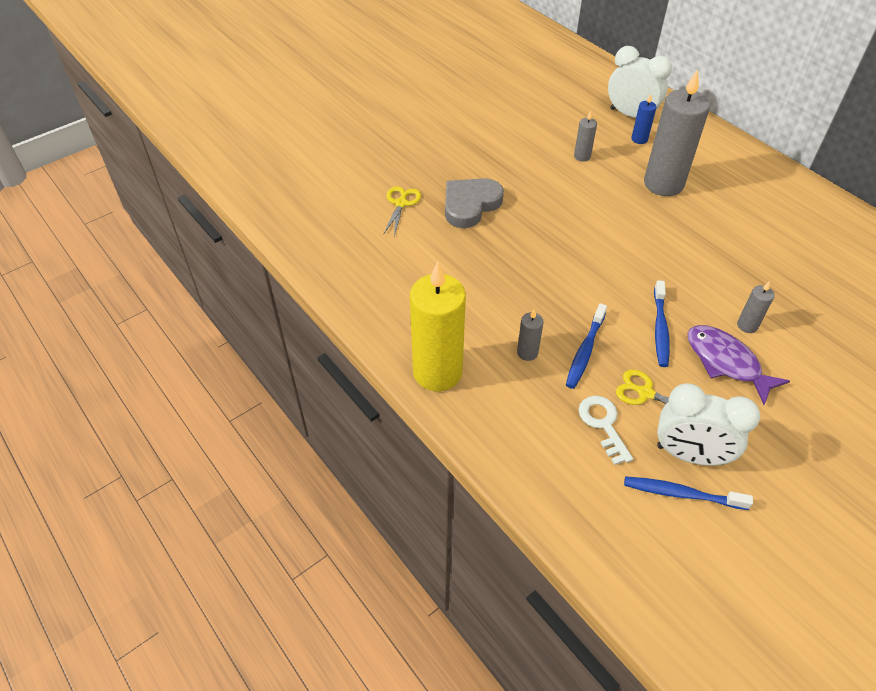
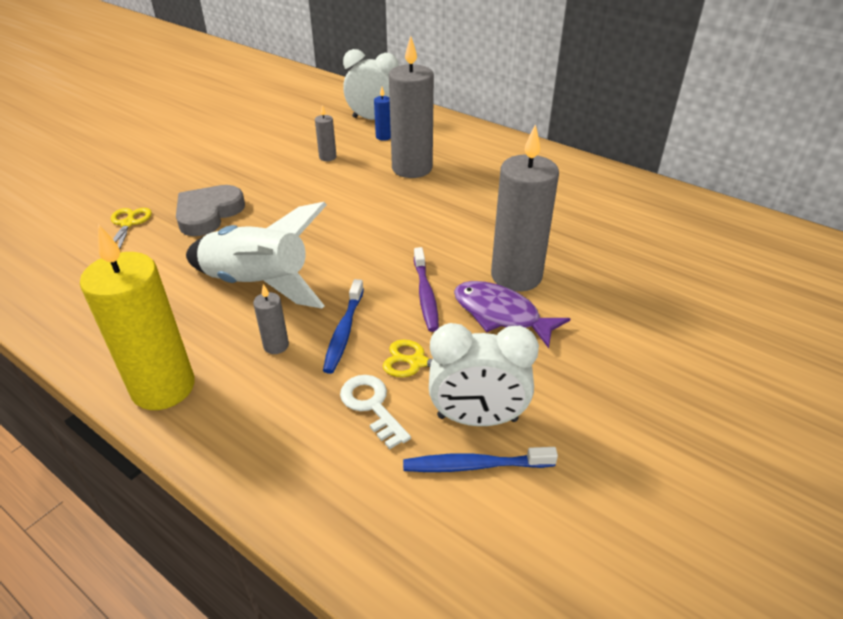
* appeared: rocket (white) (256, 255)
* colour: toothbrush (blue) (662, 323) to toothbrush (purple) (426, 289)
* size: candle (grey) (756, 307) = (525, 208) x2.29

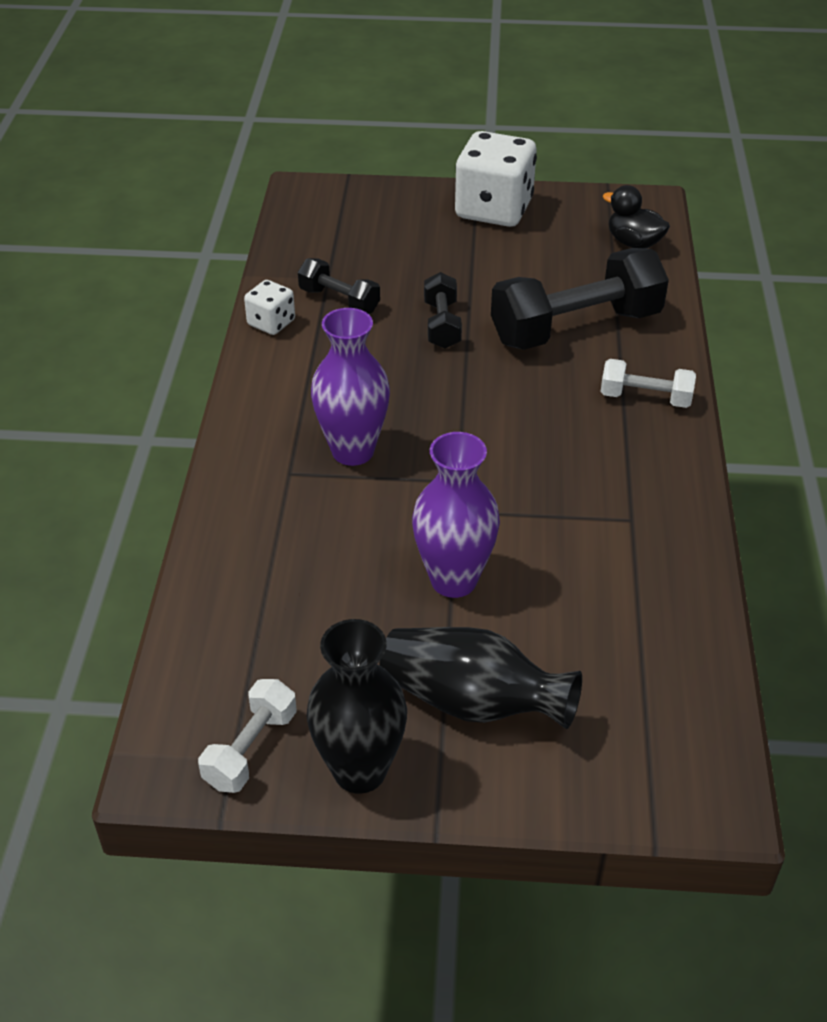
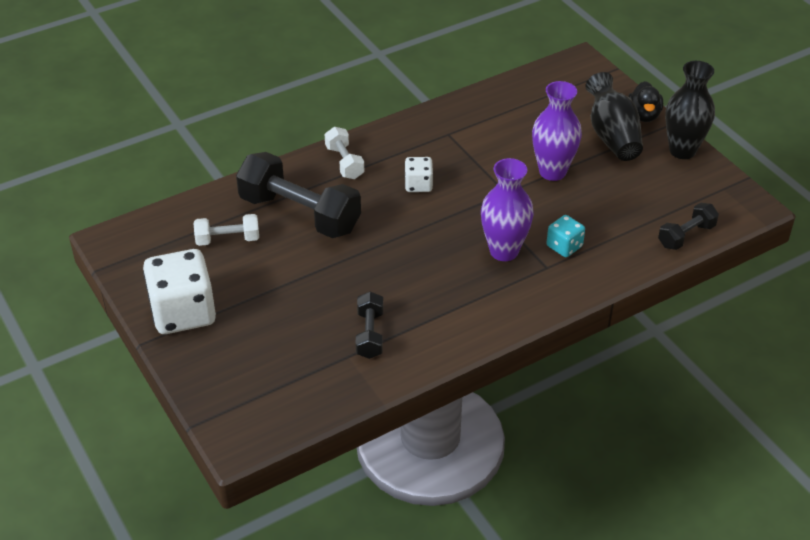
* relocated: dumbbell (white) (247, 736) to (226, 230)
* relocated: dice (white) (269, 307) to (419, 174)
* appeared: dice (turquoise) (566, 236)
* relocated: duck (black) (636, 217) to (645, 101)
* relocated: dumbbell (black) (443, 310) to (688, 226)

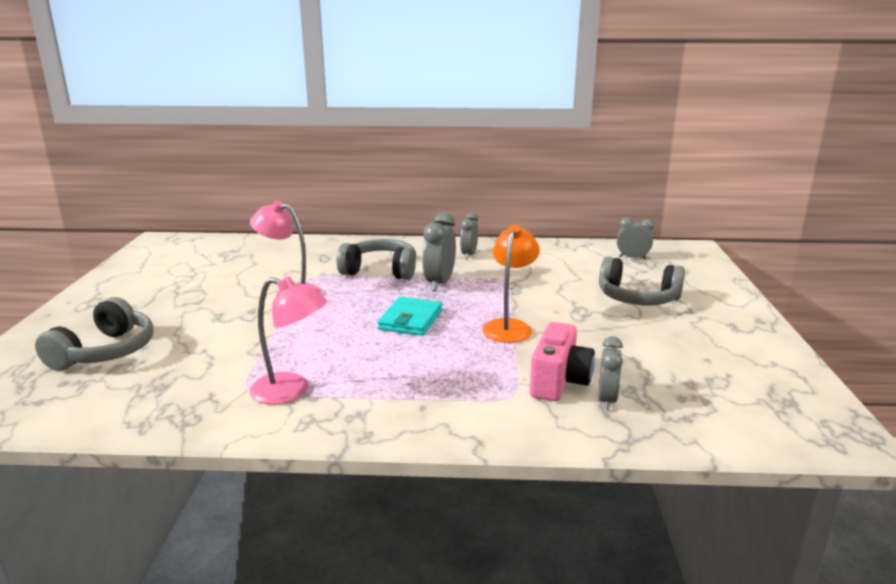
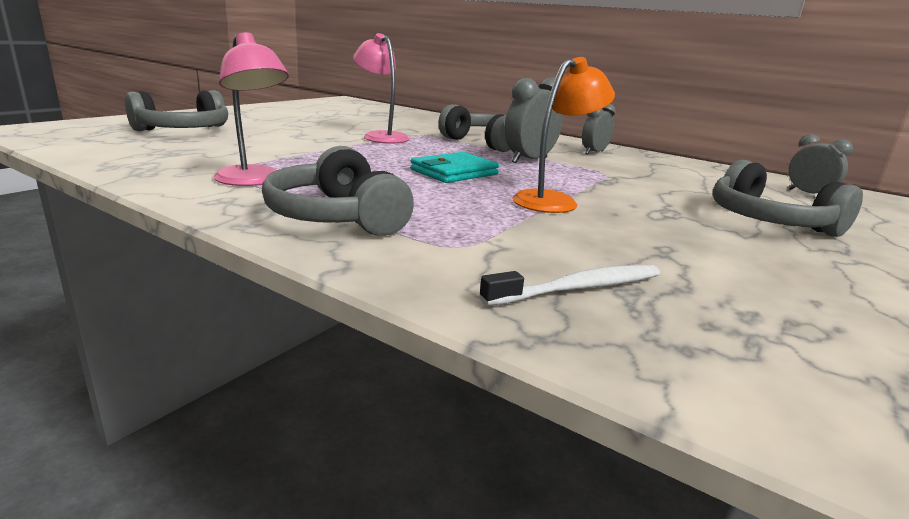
* appeared: headphones (grey) (338, 191)
* exchanged: clock (grey) (610, 373) to toothbrush (white) (569, 285)
* missing: camera (pink) (562, 361)

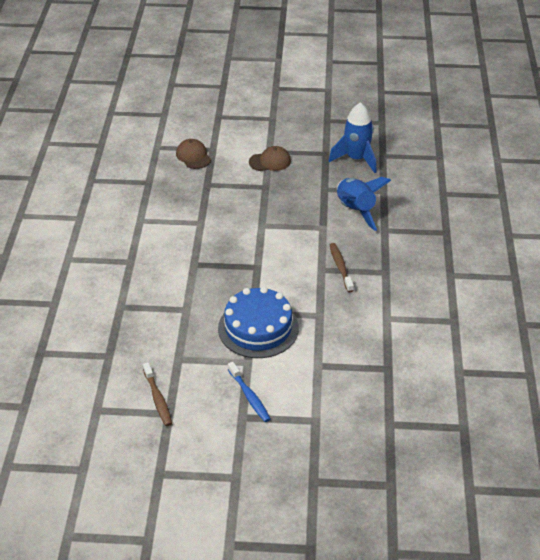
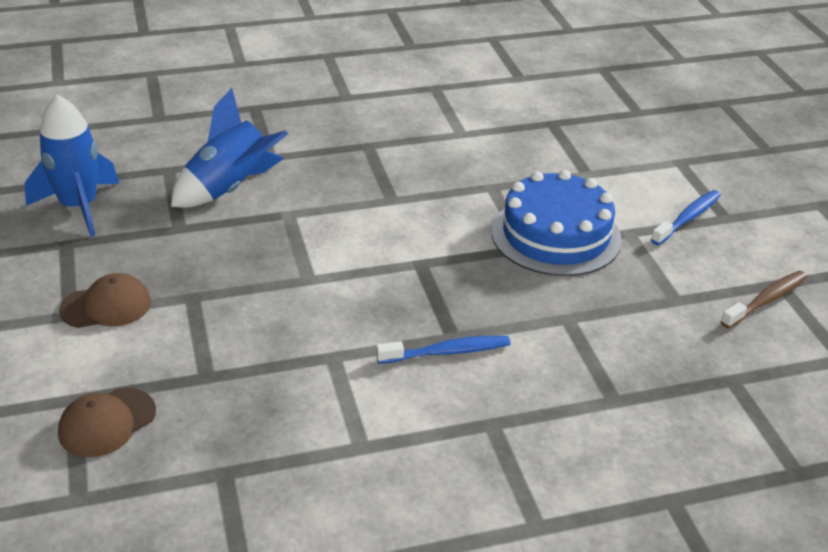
* spun: cap (brown) (270, 158) = (105, 300) 105 degrees clockwise
* appeared: toothbrush (blue) (443, 350)
* missing: toothbrush (brown) (342, 267)

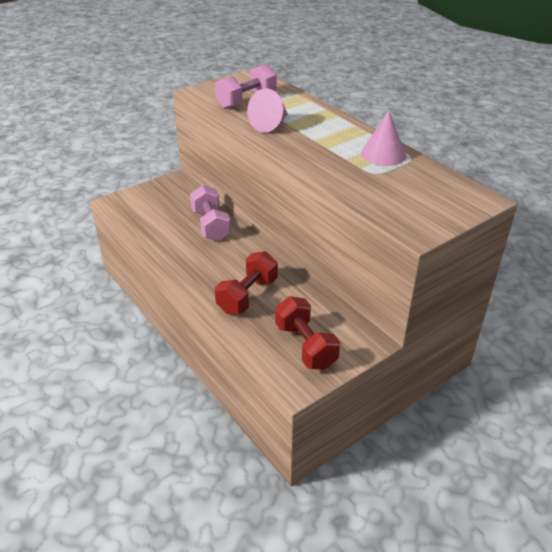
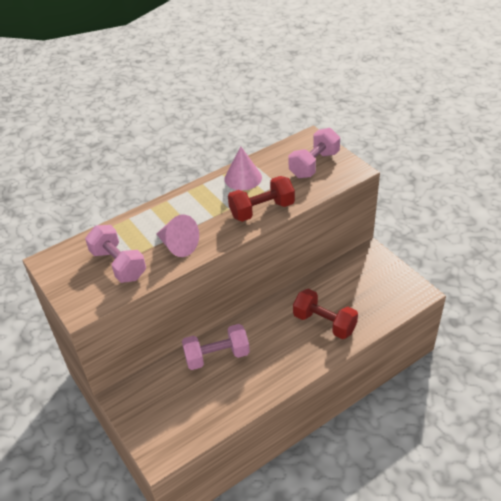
* relocated: dumbbell (red) (307, 333) to (261, 199)
* appeared: dumbbell (pink) (314, 153)

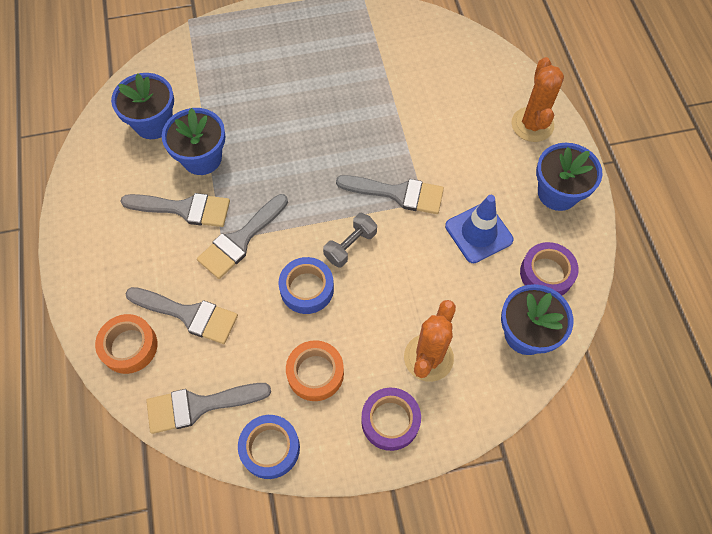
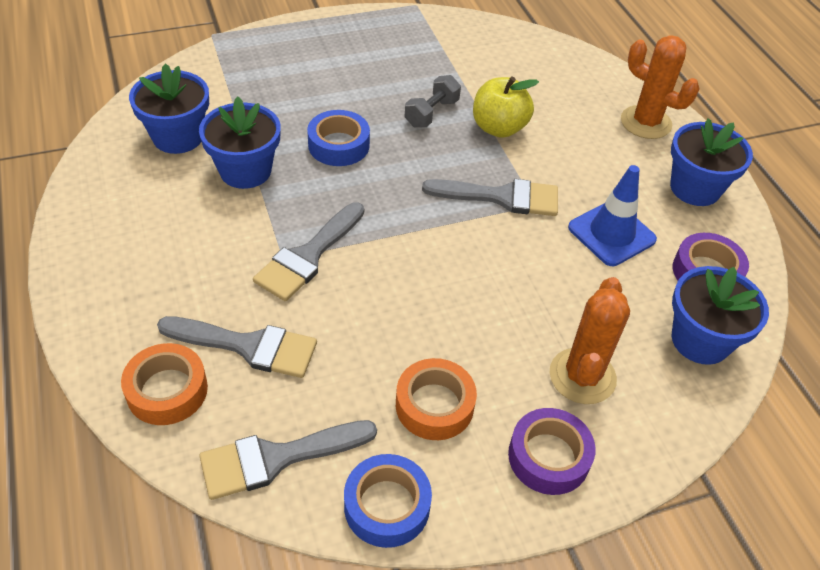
* relocated: tape (blue) (306, 285) to (338, 138)
* relocated: dumbbell (grey) (350, 240) to (433, 101)
* appeared: apple (yellow) (506, 107)
* spun: cactus (orange) (537, 99) = (660, 87) 45 degrees counterclockwise
* missing: brush (grey) (175, 210)

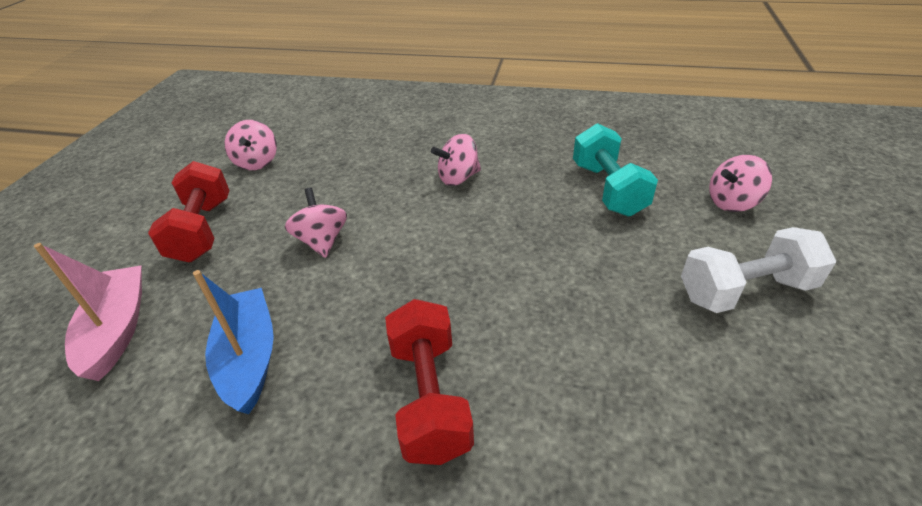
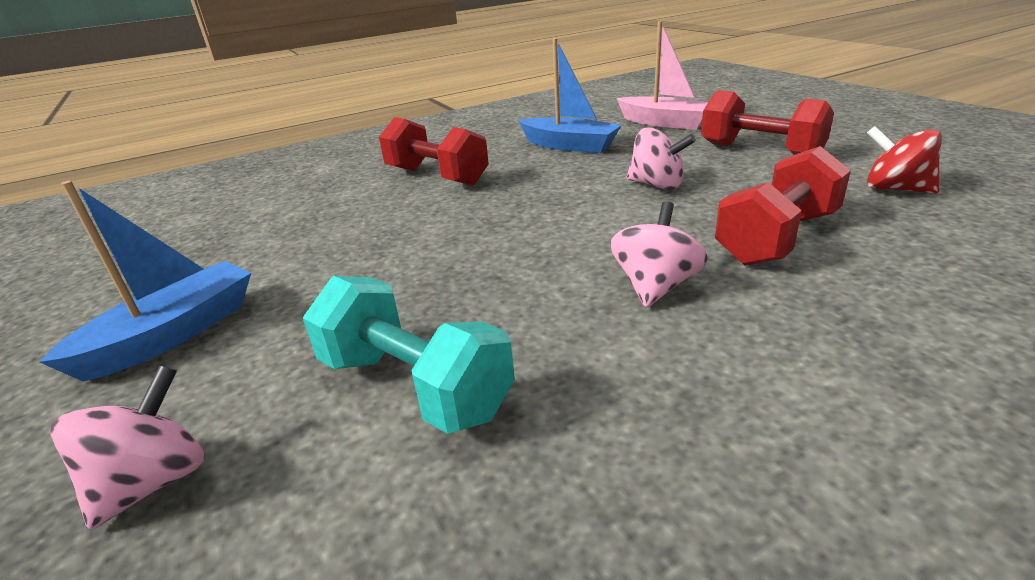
* exchanged: dumbbell (white) (758, 270) to boat (blue) (145, 281)
* appeared: dumbbell (red) (783, 206)
* colour: spinning top (pink) (251, 145) to spinning top (red) (904, 160)

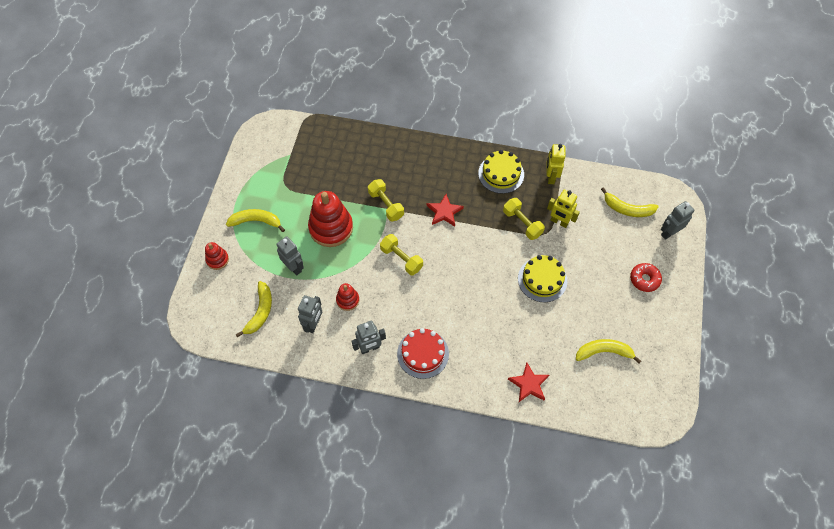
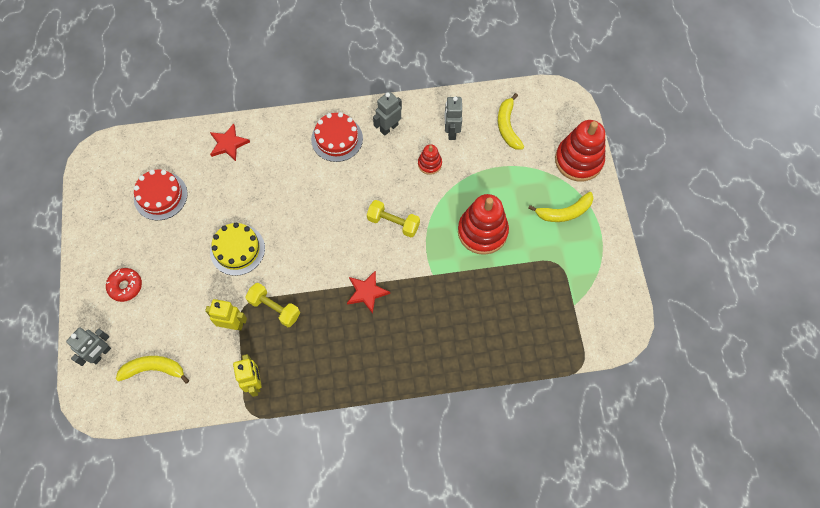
* exchanged: banana (yellow) (608, 351) to cake (red) (161, 195)
* size: stacking toy (red) (217, 256) = (580, 151) x2.00
* missing: robot (grey) (290, 256)
* missing: dumbbell (yellow) (386, 200)
* missing: cake (yellow) (501, 172)

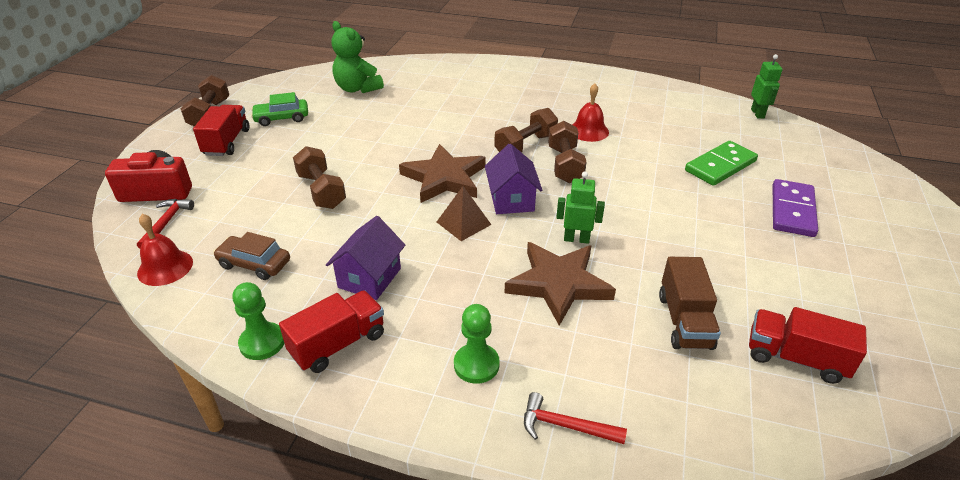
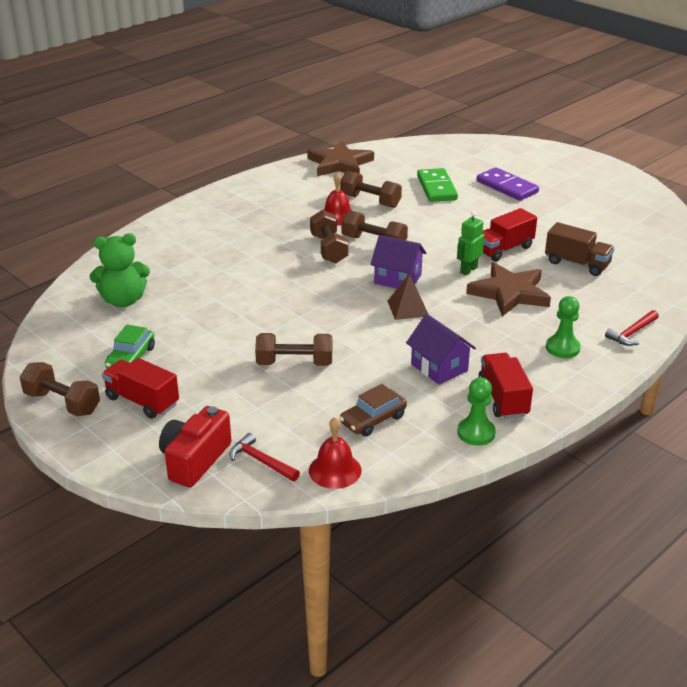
* relocated: star (brown) (442, 173) to (340, 158)
* appeared: dumbbell (brown) (371, 189)
* relocated: truck (red) (808, 345) to (509, 235)
* missing: robot (green) (767, 86)

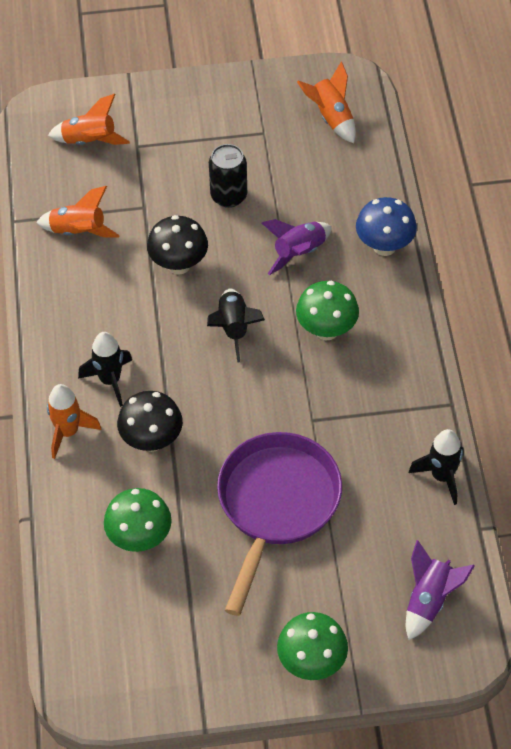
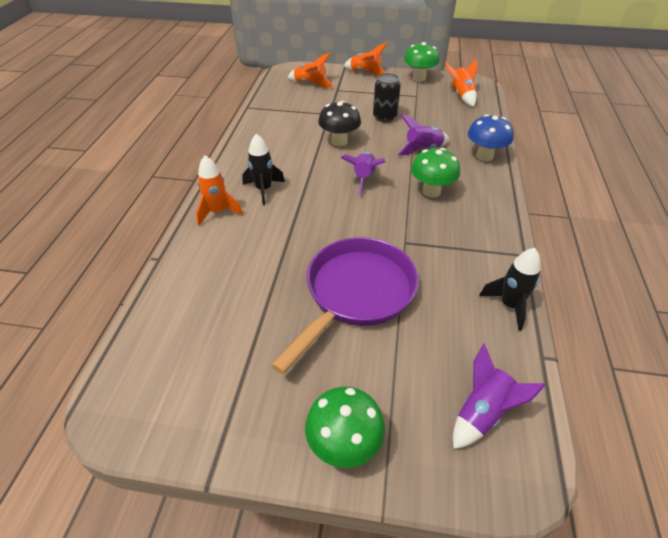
* colour: rocket (black) (236, 326) to rocket (purple) (363, 174)
* relocated: rocket (orange) (78, 212) to (365, 59)
* relocated: mushroom (green) (138, 520) to (421, 62)
* missing: mushroom (black) (150, 421)

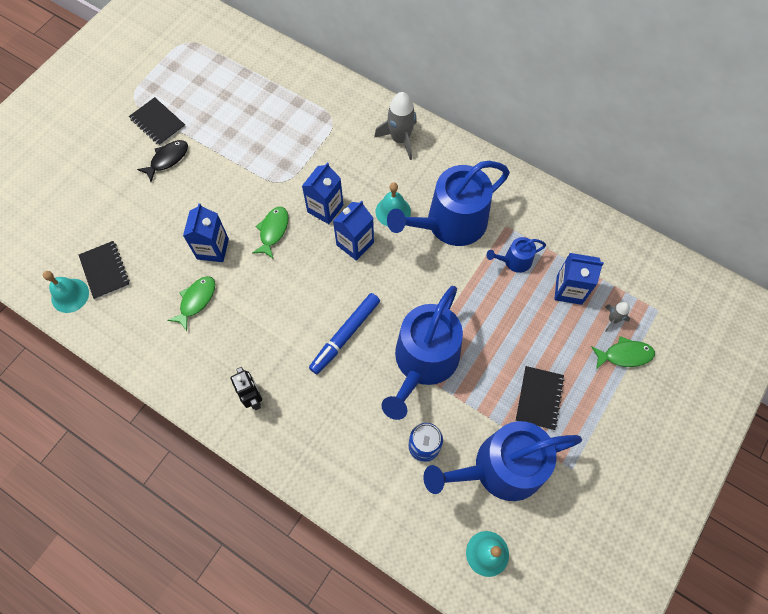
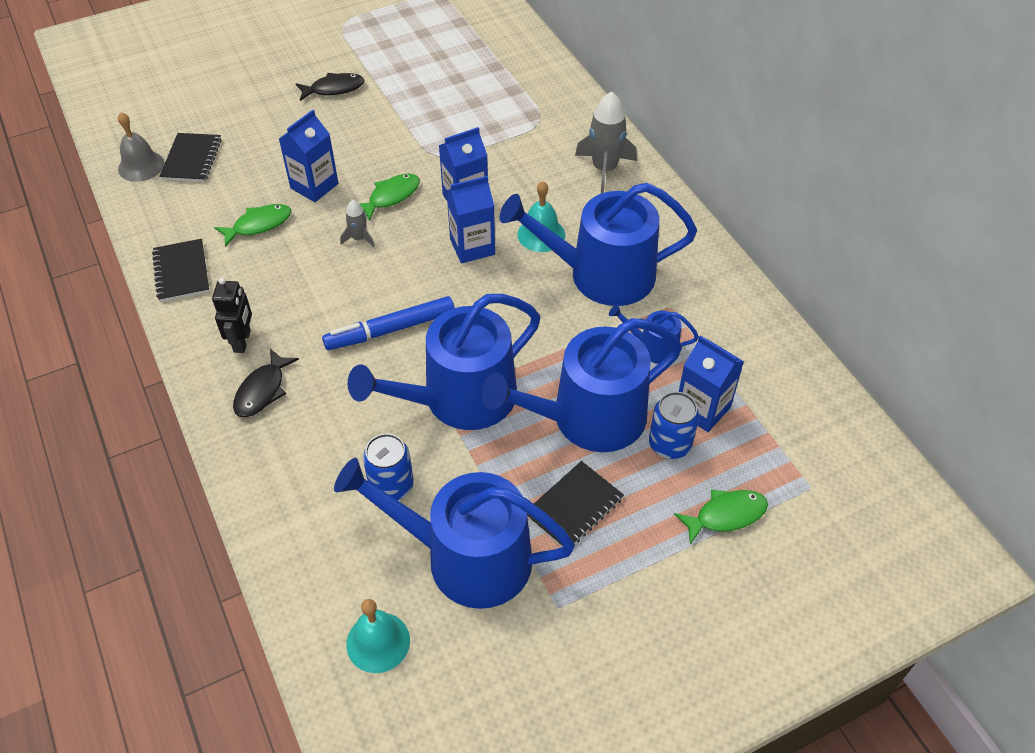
* colour: bell (turquoise) (66, 292) to bell (grey) (141, 147)
* relocated: notebook (black) (157, 121) to (181, 270)
* appeared: fish (black) (266, 383)
* relocated: rocket (grey) (617, 316) to (357, 223)
* appeared: watering can (blue) (581, 385)
* appeared: can (blue) (674, 425)
* spun: fish (green) (623, 352) = (721, 517) 45 degrees counterclockwise

